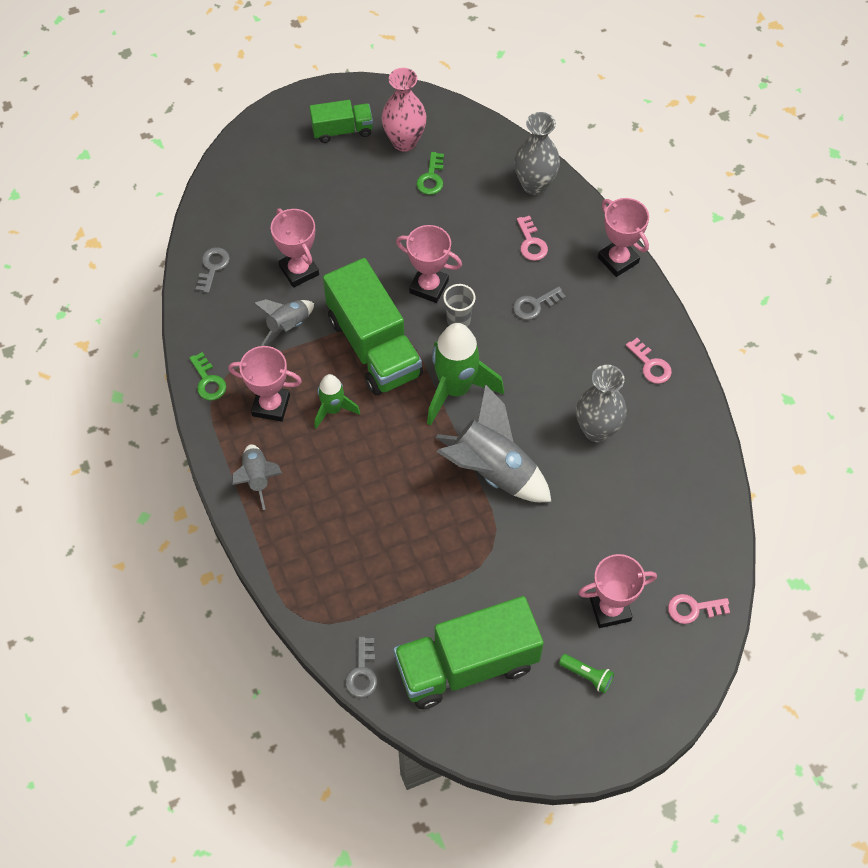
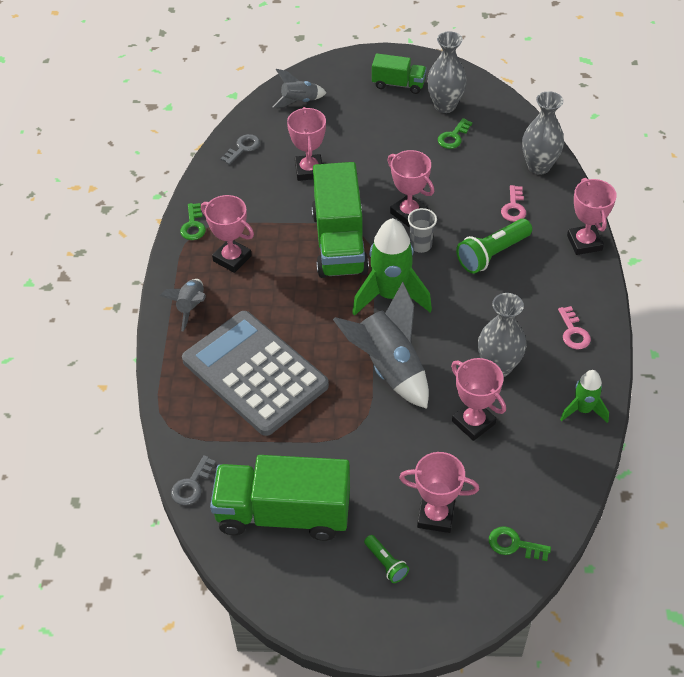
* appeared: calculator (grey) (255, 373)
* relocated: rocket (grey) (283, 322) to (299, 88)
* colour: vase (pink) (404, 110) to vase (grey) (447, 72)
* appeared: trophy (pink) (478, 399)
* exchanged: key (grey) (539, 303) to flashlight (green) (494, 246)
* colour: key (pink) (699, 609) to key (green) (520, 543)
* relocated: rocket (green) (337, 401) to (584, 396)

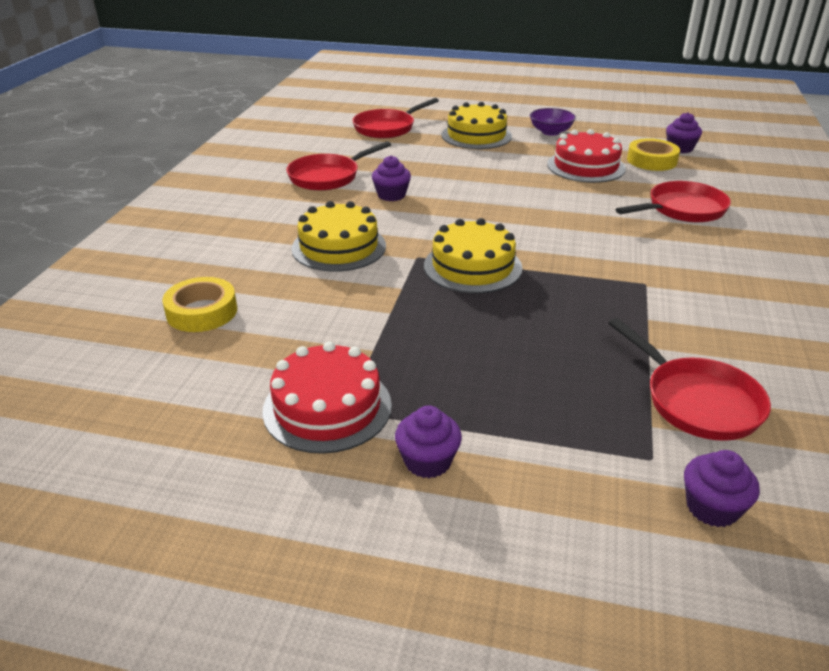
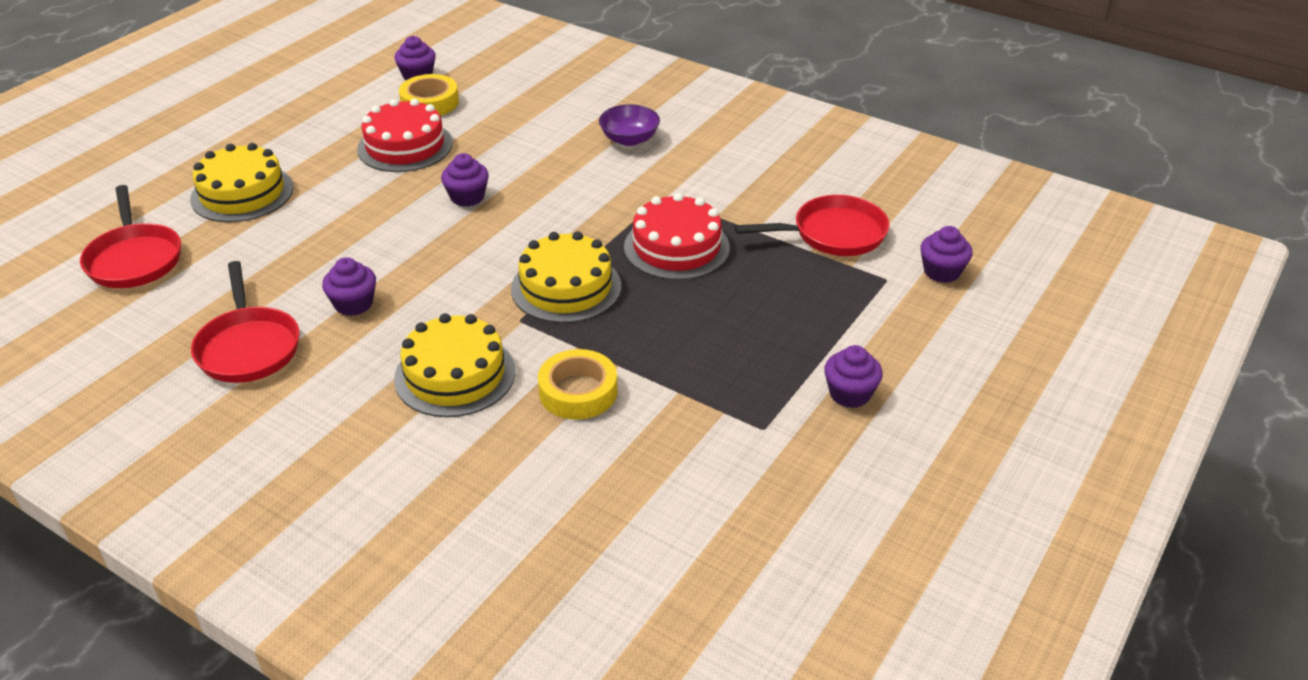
* appeared: cupcake (purple) (465, 180)
* relocated: tape (yellow) (199, 304) to (578, 384)
* relocated: bowl (purple) (553, 122) to (629, 125)
* relocated: cake (red) (327, 397) to (677, 236)
* missing: pan (red) (673, 202)

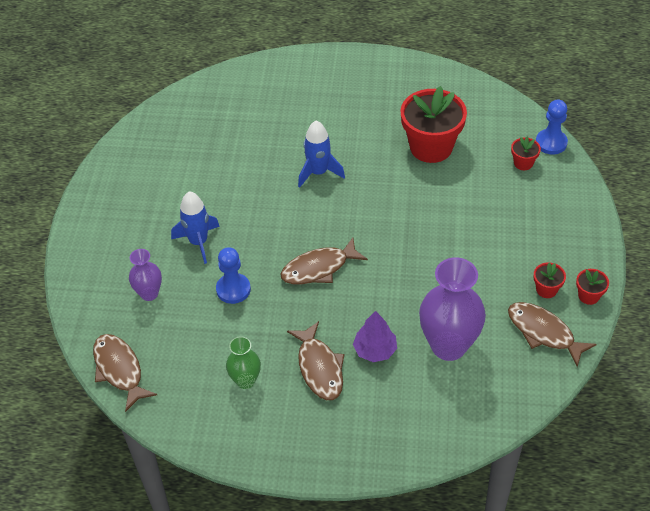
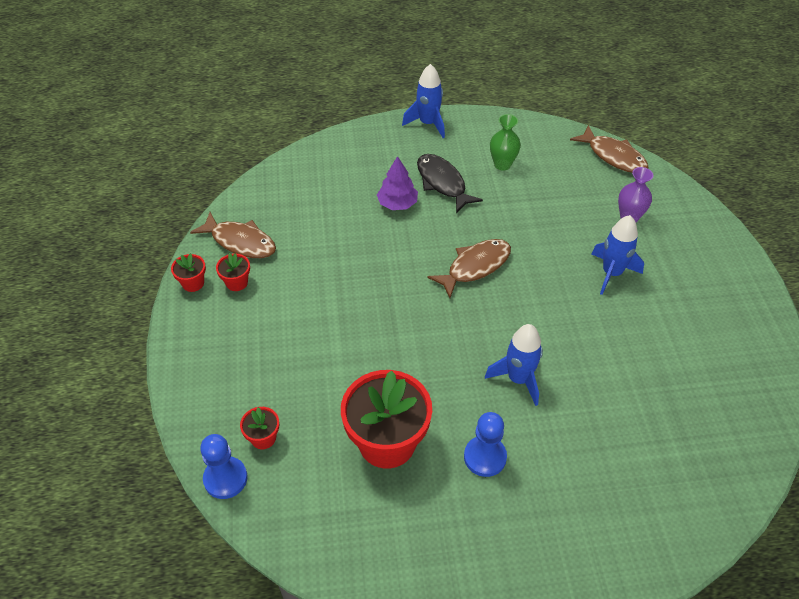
* appeared: rocket (blue) (423, 101)
* colour: fish (brown) (315, 360) to fish (black) (450, 183)
* relocated: pawn (blue) (233, 275) to (485, 444)
* missing: vase (purple) (452, 309)

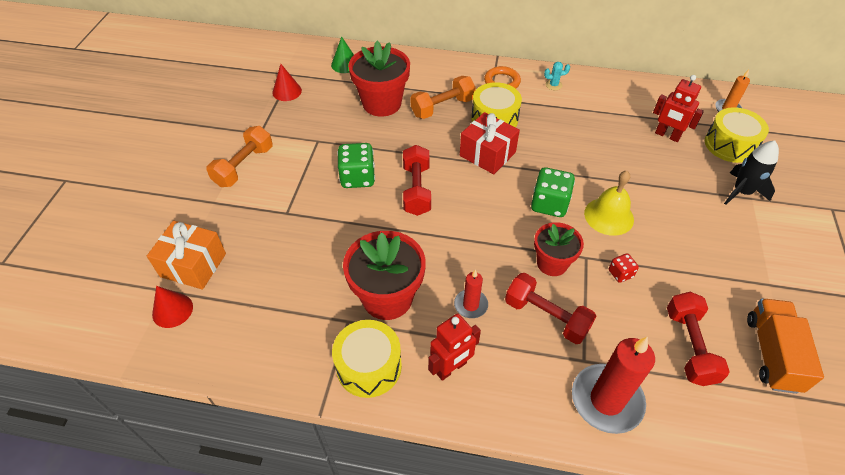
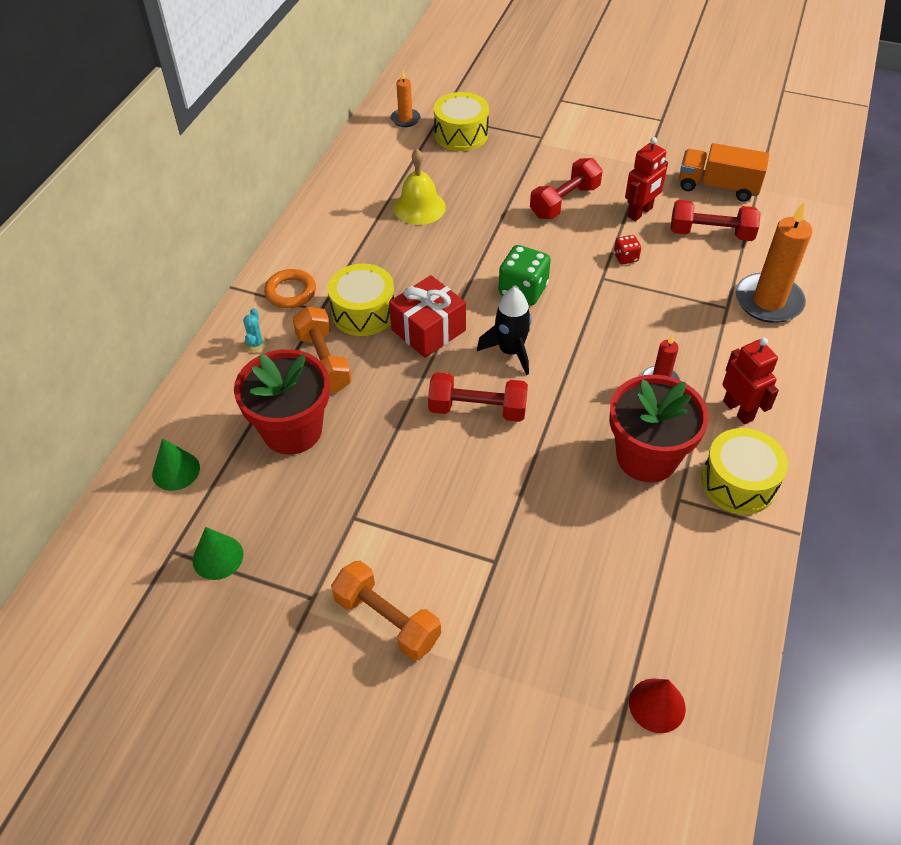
* colour: cone (red) (287, 82) to cone (green) (218, 553)
* relocated: cactus (turquoise) (557, 76) to (256, 330)
* relocated: bell (yellow) (609, 203) to (420, 187)
* relocated: rocket (black) (751, 172) to (504, 331)
* relocated: dumbbell (red) (550, 308) to (566, 188)
* relocated: robot (red) (678, 108) to (646, 179)
* colour: candle (red) (613, 385) to candle (orange) (774, 262)
* missing: gift (orange) (186, 255)
* missing: dice (green) (356, 165)
* missing: flower pot (red) (559, 249)

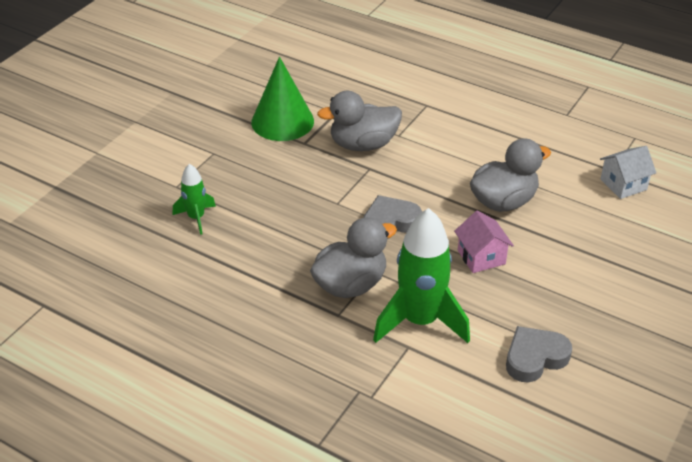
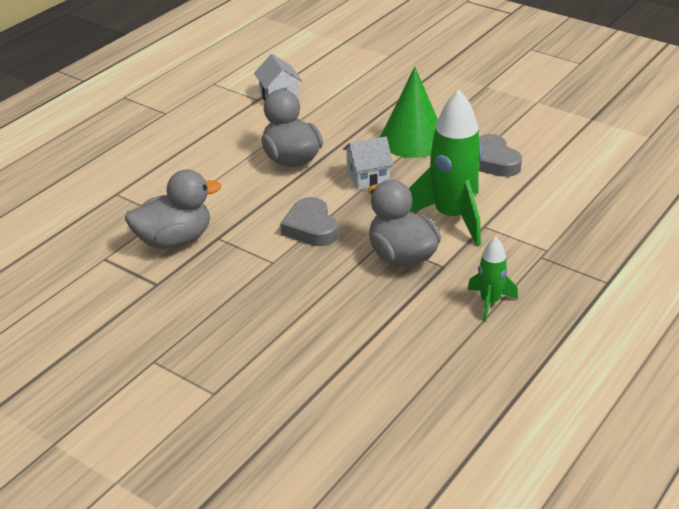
* spun: duck (grey) (359, 121) = (173, 209) 105 degrees counterclockwise
* colour: house (pink) (484, 242) to house (white) (368, 163)
* relocated: cone (green) (282, 99) to (409, 112)
* relocated: rocket (green) (194, 199) to (492, 279)

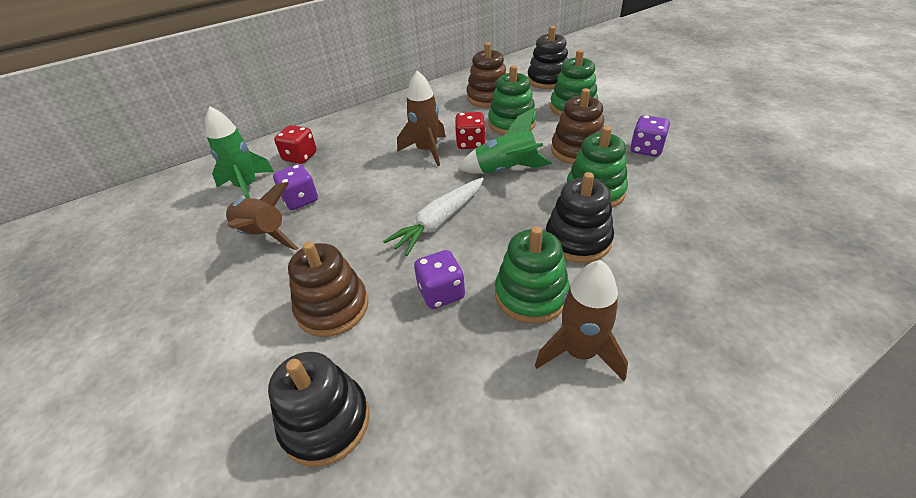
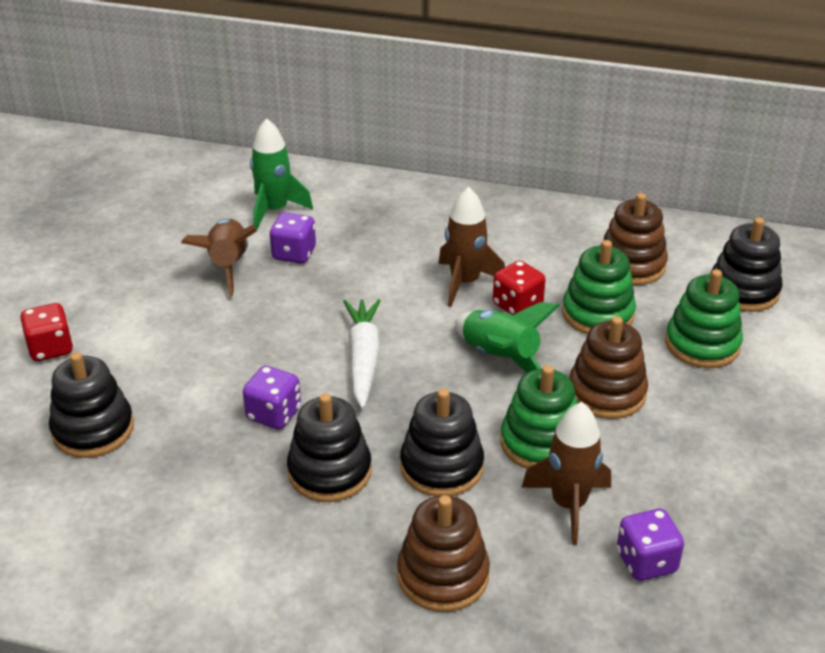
* relocated: dice (red) (295, 144) to (46, 332)
* colour: stacking toy (green) (532, 275) to stacking toy (black) (329, 447)
* spun: carrot (white) (433, 217) = (362, 354) 90 degrees clockwise
* relocated: stacking toy (brown) (328, 289) to (443, 553)
* relocated: rocket (brown) (581, 320) to (566, 473)
* relocated: dice (purple) (650, 136) to (650, 545)

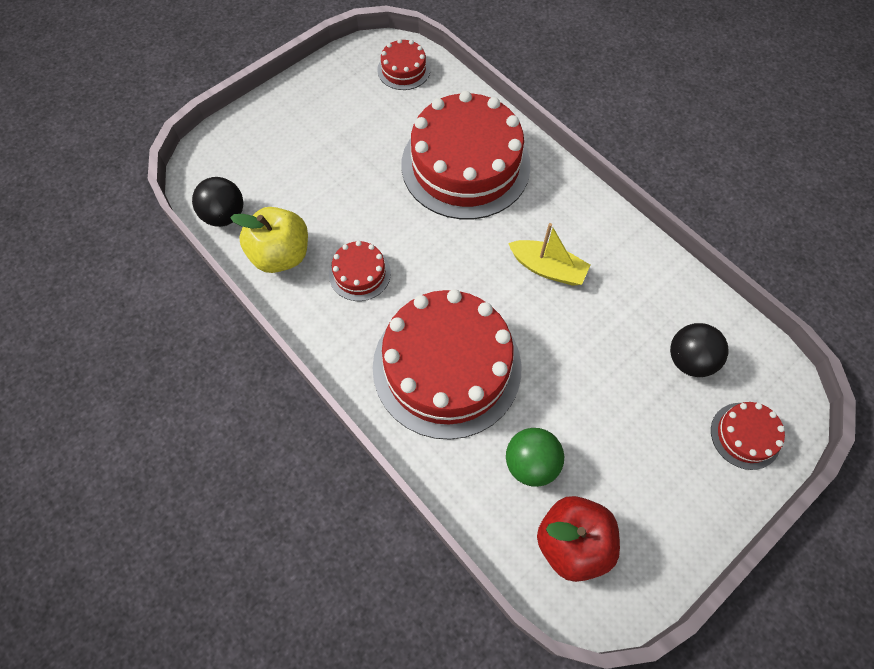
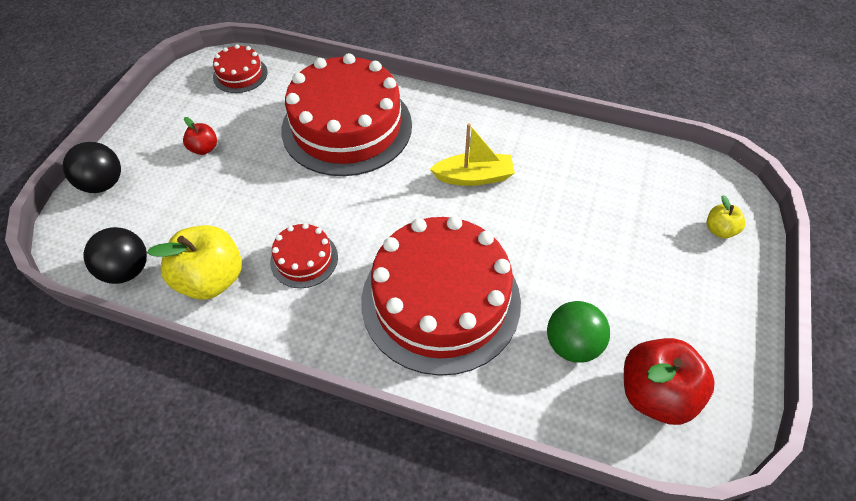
* relocated: ball (black) (699, 350) to (92, 167)
* appeared: apple (red) (200, 136)
* exchanged: cake (red) (748, 436) to apple (yellow) (726, 216)

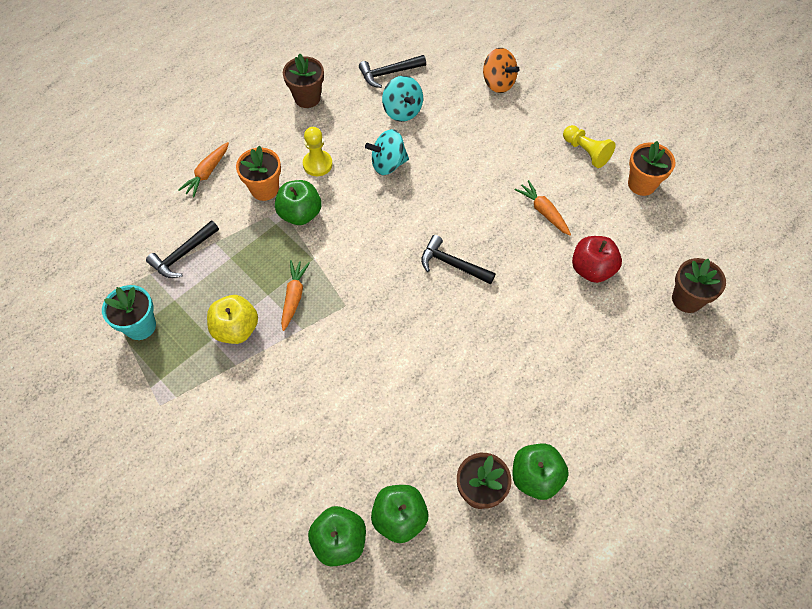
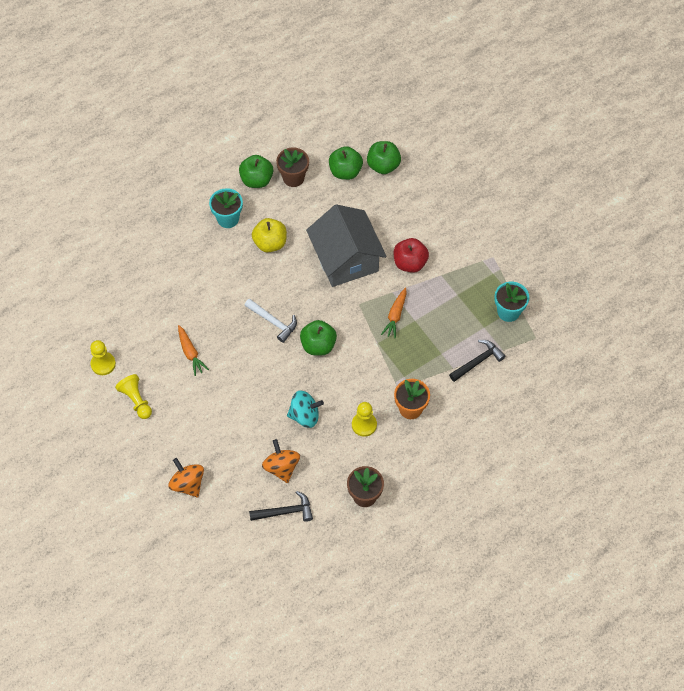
* exchanged: flower pot (orange) (651, 168) to pawn (yellow) (103, 357)
* appeared: flower pot (turquoise) (226, 208)
* colour: hammer (black) (458, 260) to hammer (white) (270, 320)
* relocated: apple (yellow) (232, 319) to (269, 235)
* colour: spinning top (turquoise) (402, 99) to spinning top (orange) (281, 461)
* relocated: apple (green) (298, 202) to (318, 338)
* appeared: house (grey) (346, 245)
* relocated: apple (red) (597, 259) to (411, 255)
* missing: carrot (orange) (204, 170)
* missing: flower pot (brown) (699, 285)

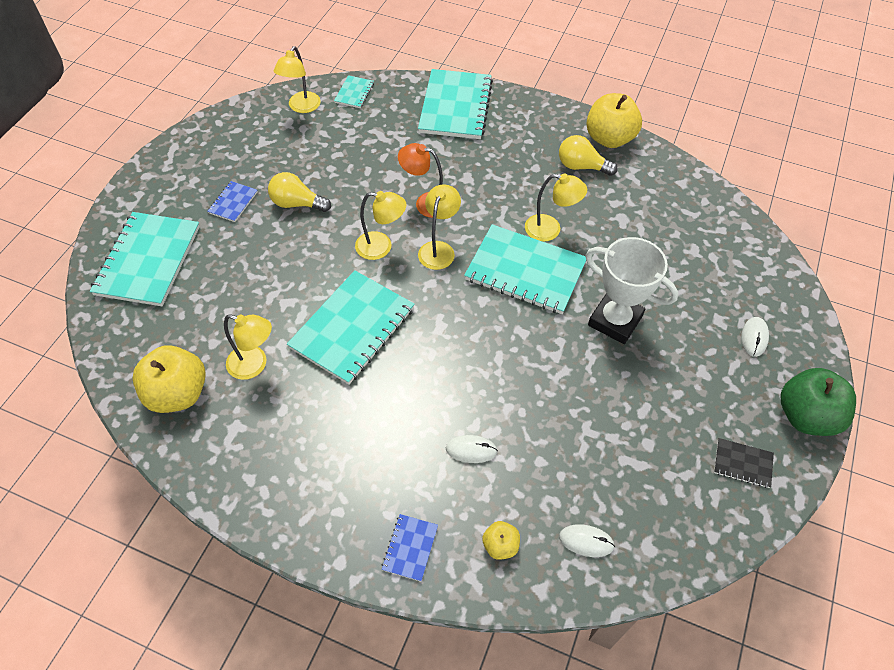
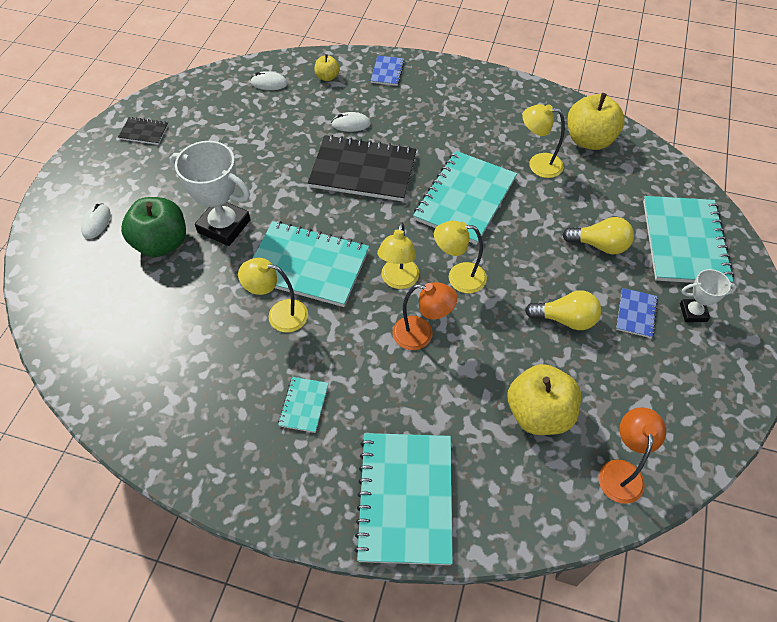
* relocated: apple (green) (818, 402) to (153, 227)
* relocated: notebook (turquoise) (354, 91) to (303, 405)
* appeared: notebook (black) (362, 168)
* relocated: apple (yellow) (614, 120) to (544, 399)
* relocated: light bulb (yellow) (588, 155) to (598, 235)
* colour: lamp (yellow) (297, 79) to lamp (orange) (632, 455)
* appeared: trophy (white) (708, 295)

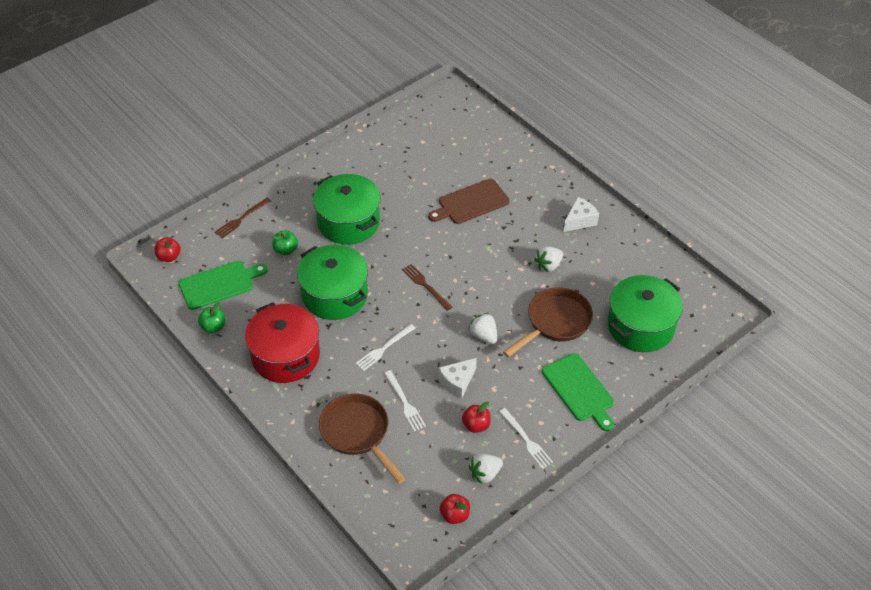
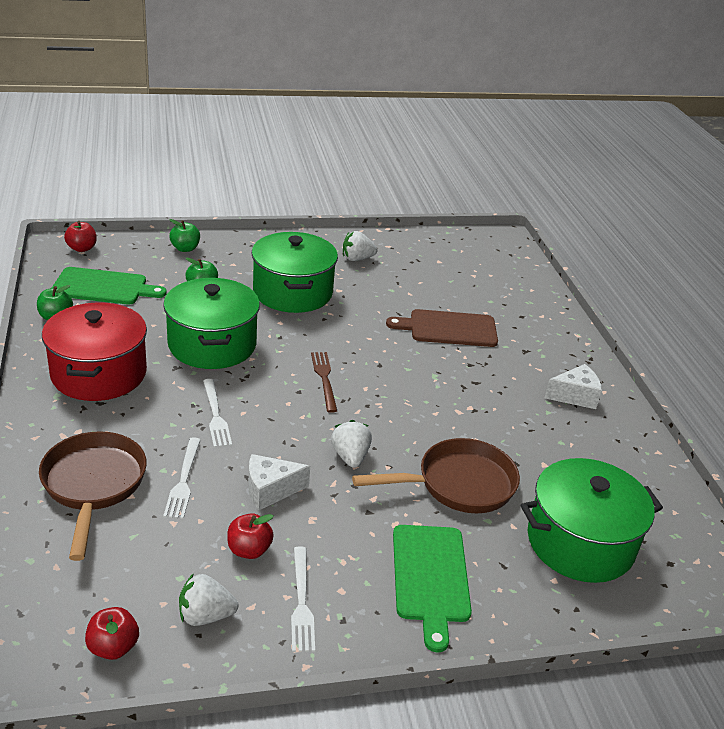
* exchanged: fork (brown) (243, 218) to apple (green) (184, 235)
* spun: fork (white) (385, 347) = (217, 413) 90 degrees counterclockwise
* relocated: strawberry (white) (548, 259) to (360, 246)

